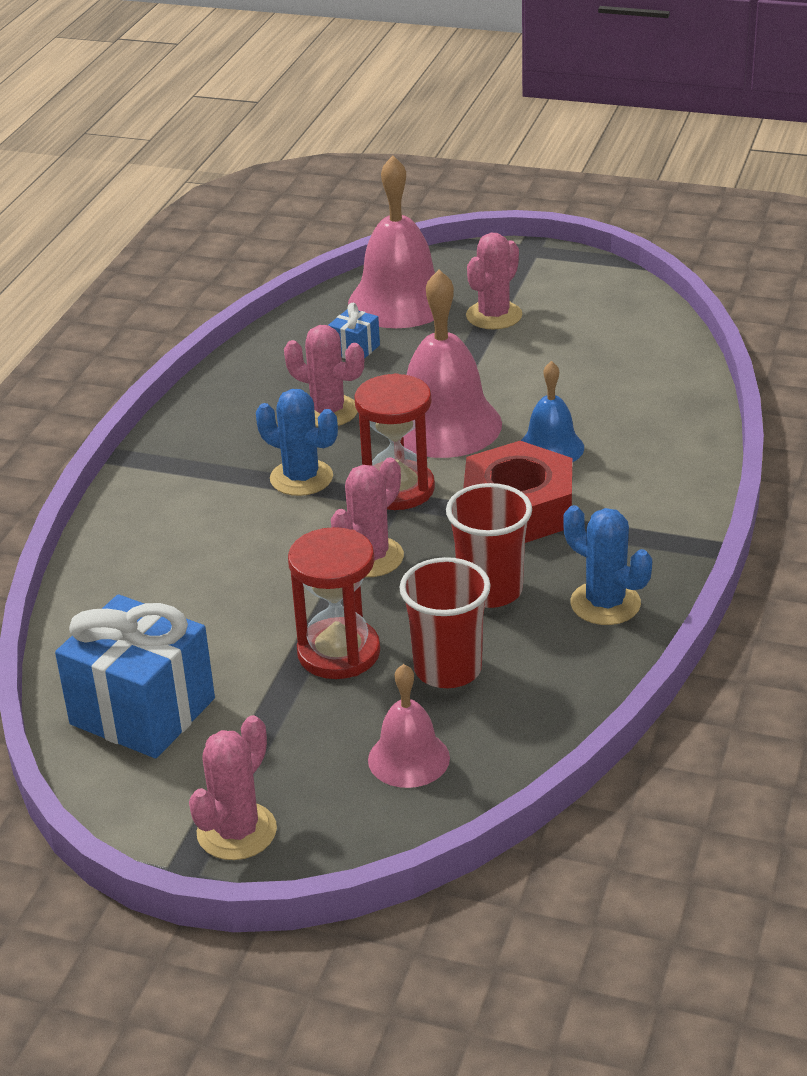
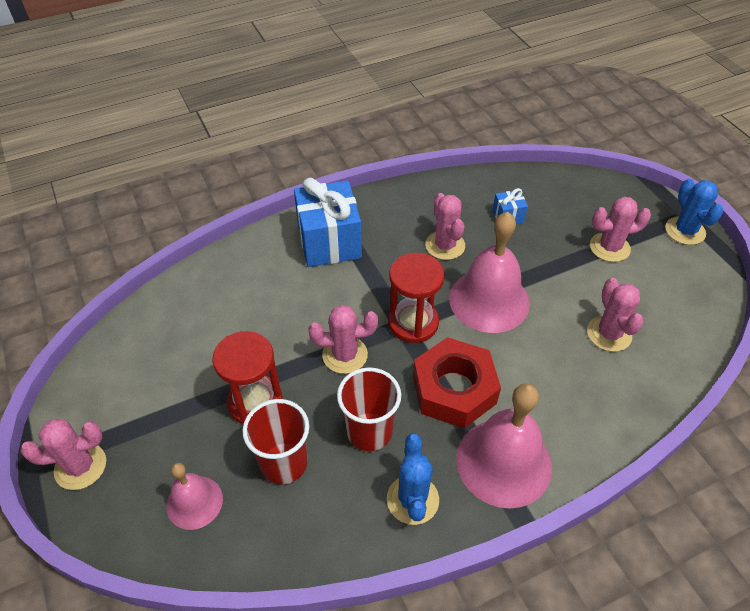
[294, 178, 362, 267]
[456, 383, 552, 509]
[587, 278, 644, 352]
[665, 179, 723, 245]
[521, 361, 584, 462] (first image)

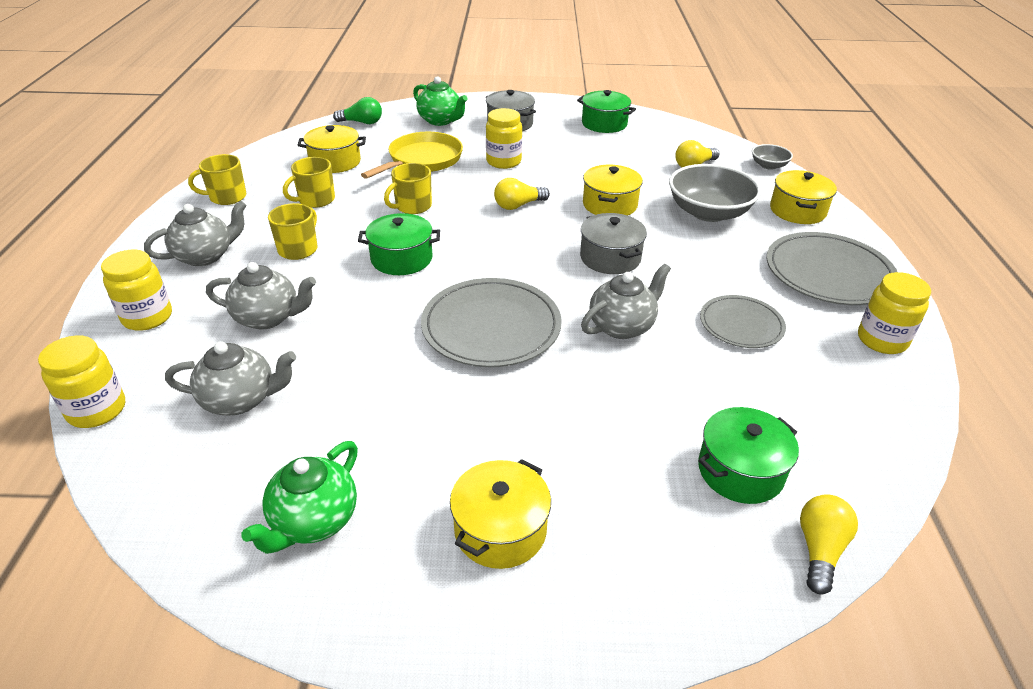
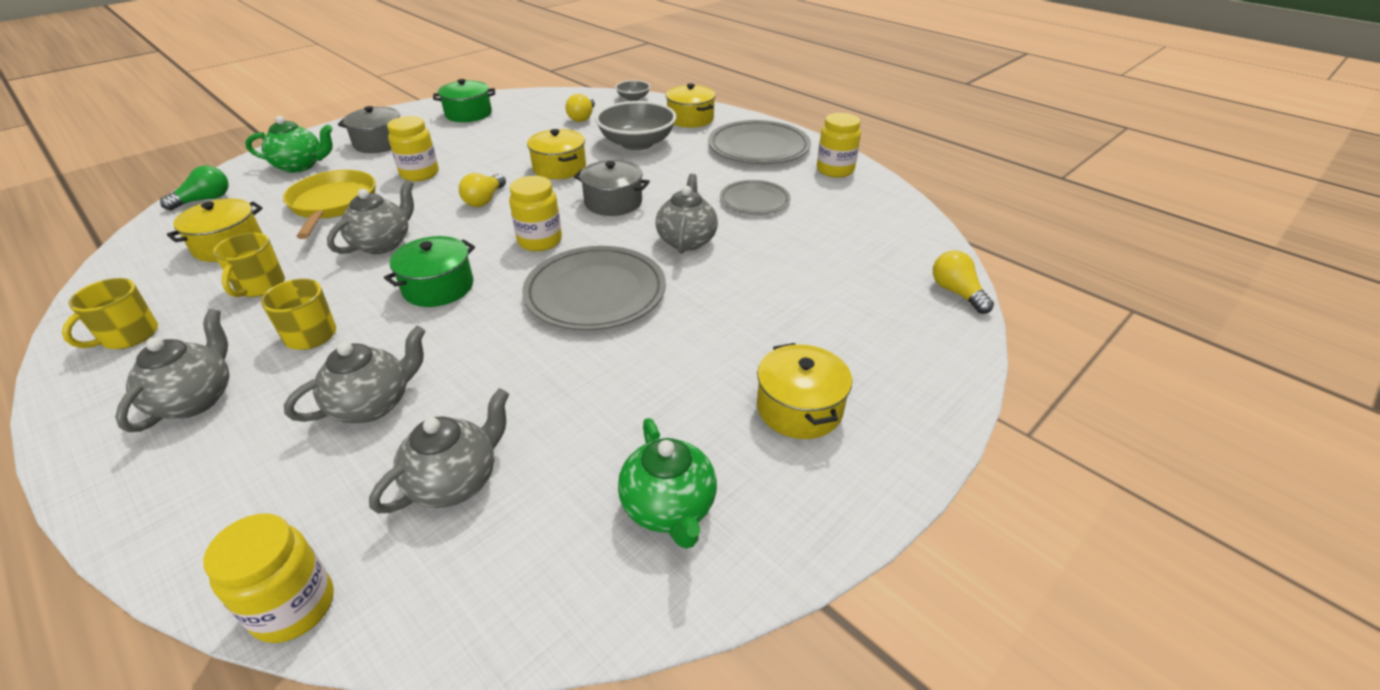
[327, 180, 414, 254]
[509, 176, 562, 251]
[698, 407, 799, 504] (first image)

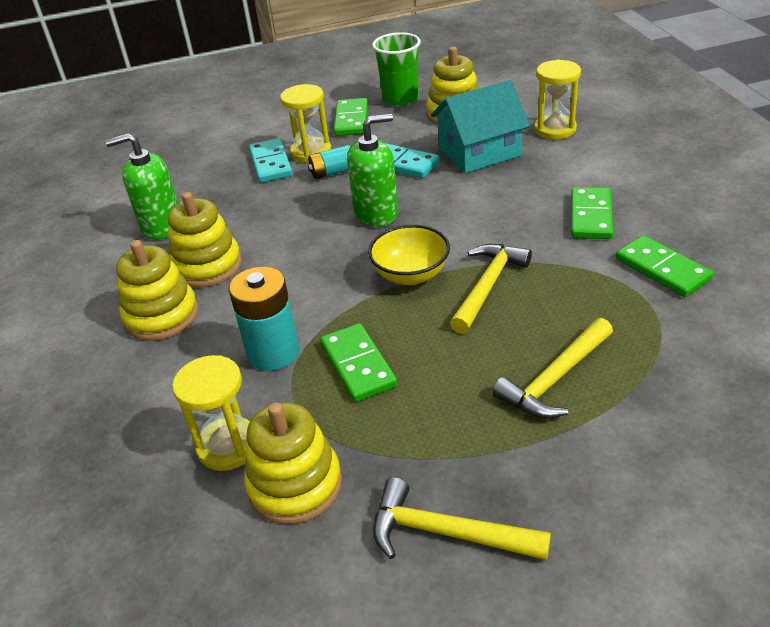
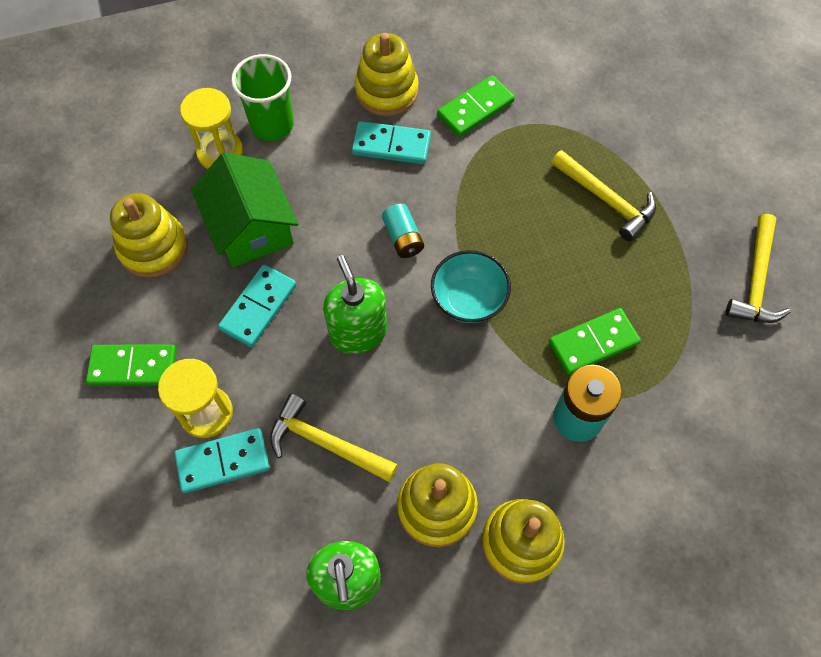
[191, 152, 298, 267]
[231, 54, 294, 141]
[270, 393, 398, 482]
[352, 121, 431, 164]
[355, 33, 419, 116]
[382, 204, 424, 258]
[431, 250, 511, 323]
[172, 355, 250, 471] (first image)

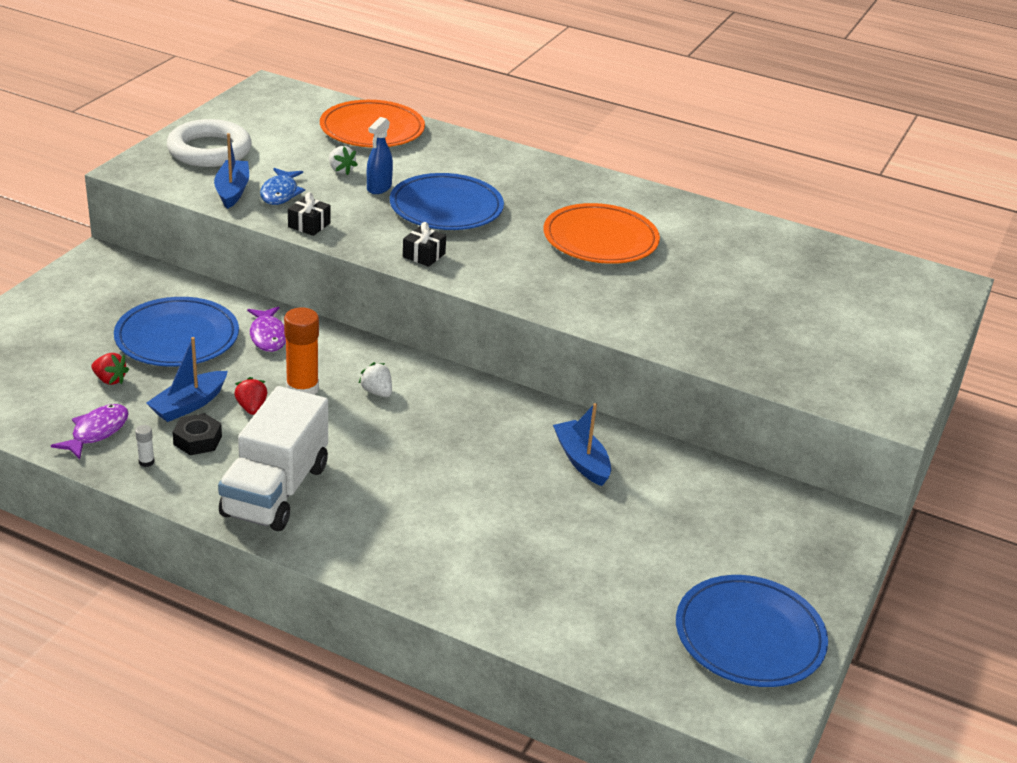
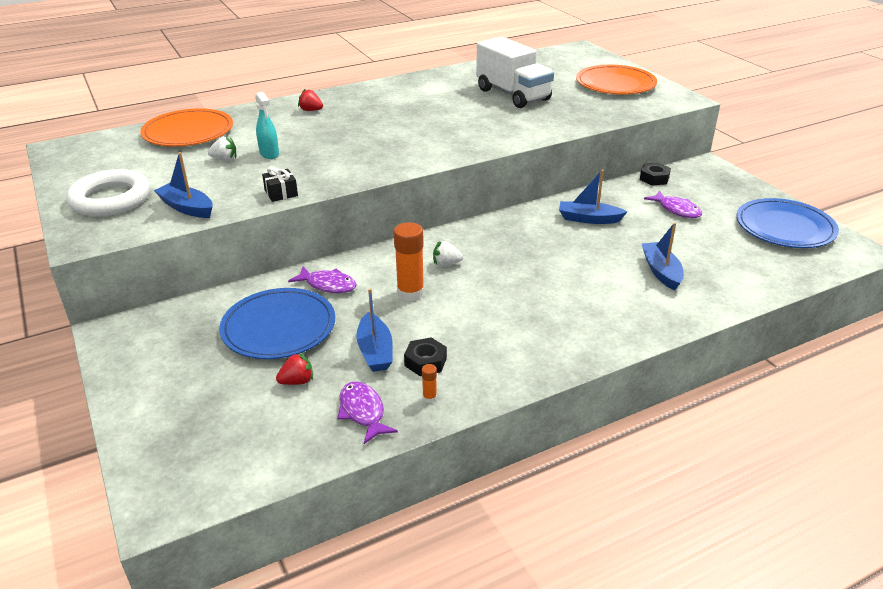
[255, 92, 279, 159]
[298, 89, 323, 111]
[422, 364, 437, 403]
[476, 37, 554, 108]
[576, 65, 657, 94]
[640, 163, 671, 185]
[642, 222, 684, 291]
[644, 190, 702, 218]
[260, 168, 305, 205] (first image)
[390, 173, 504, 230] (first image)
[403, 222, 446, 267] (first image)

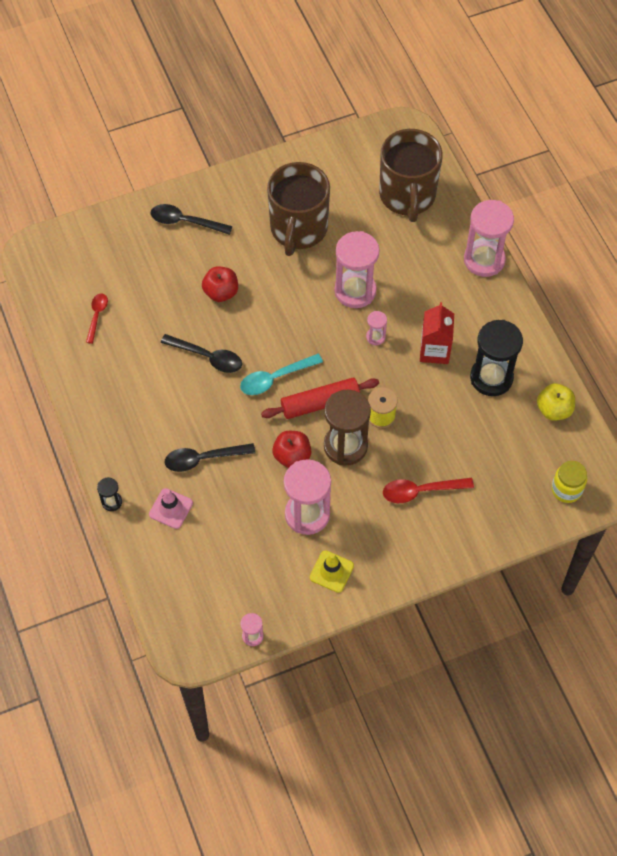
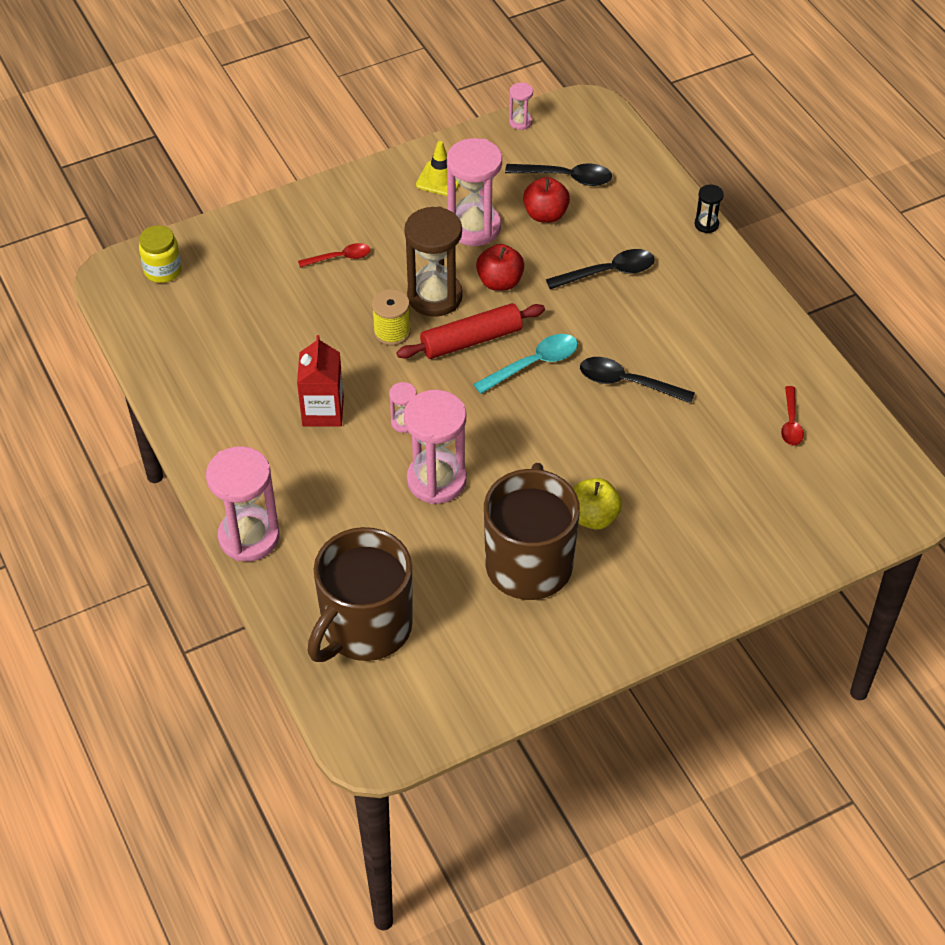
[298, 243, 371, 267]
[308, 527, 413, 662]
[505, 163, 612, 186]
[523, 177, 570, 223]
[573, 478, 622, 530]
[149, 488, 193, 529] (first image)
[470, 320, 523, 396] (first image)

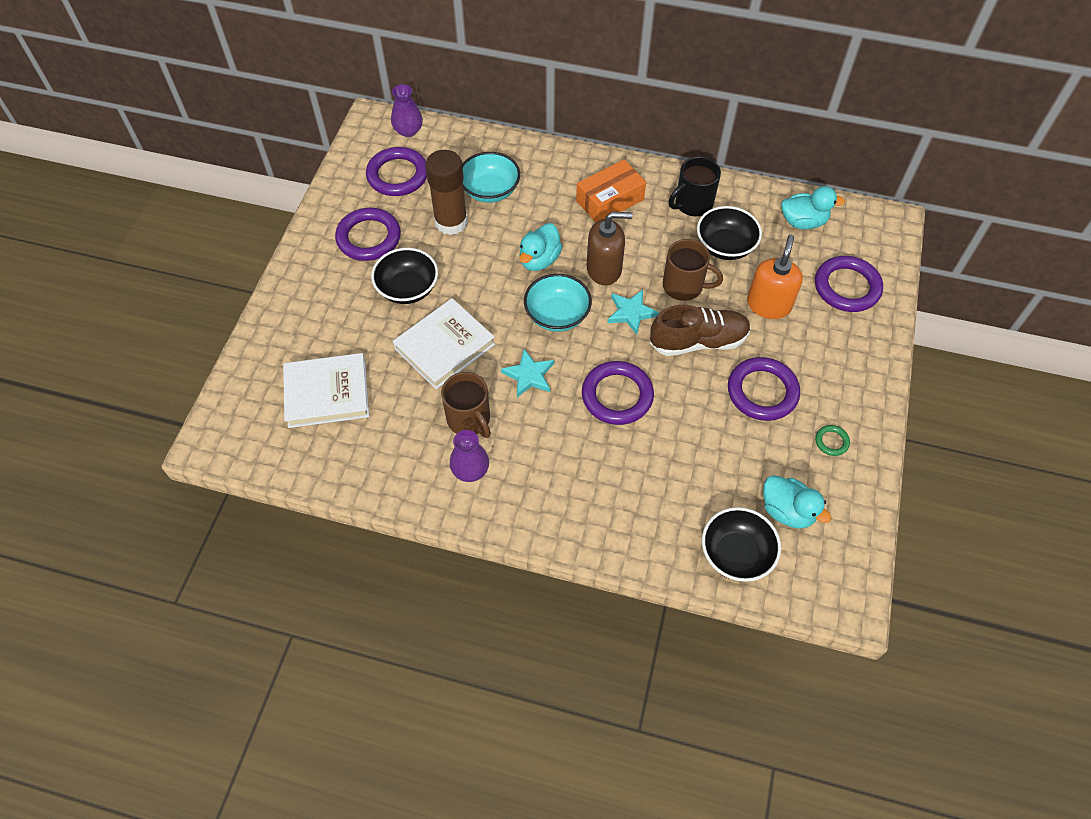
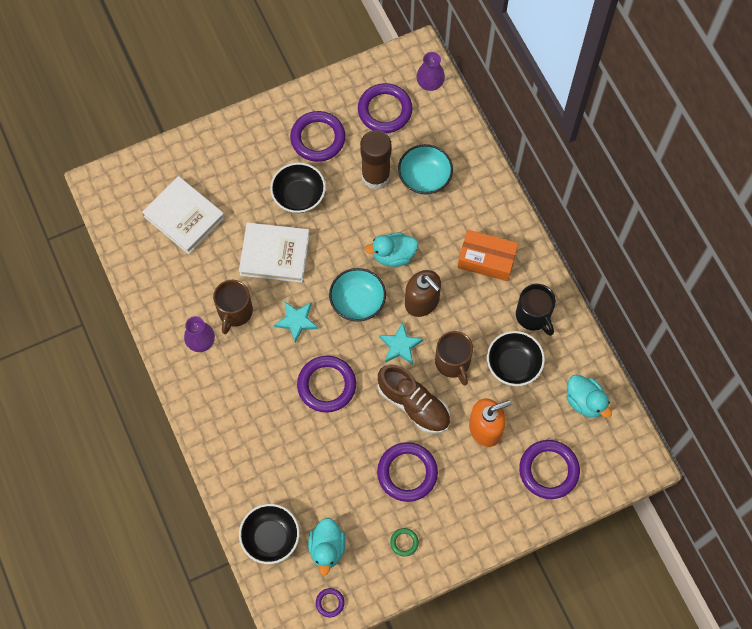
[316, 588, 344, 617]
[516, 284, 556, 336]

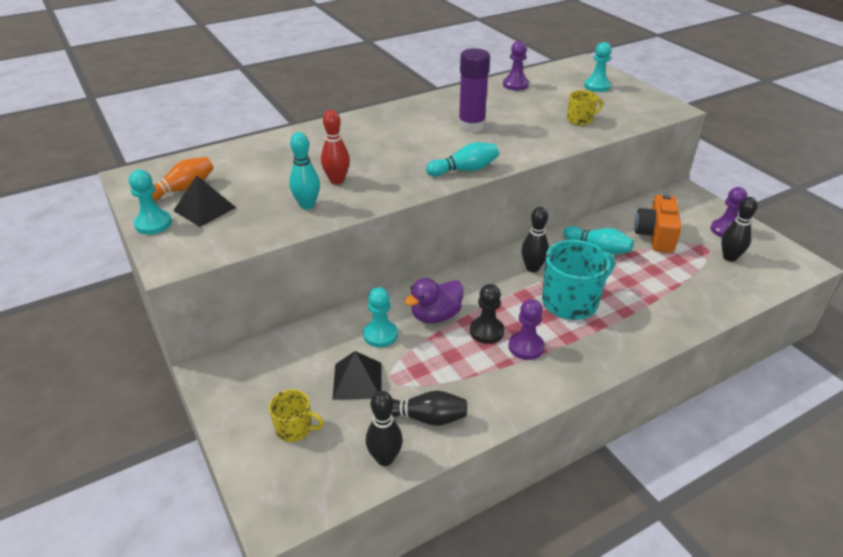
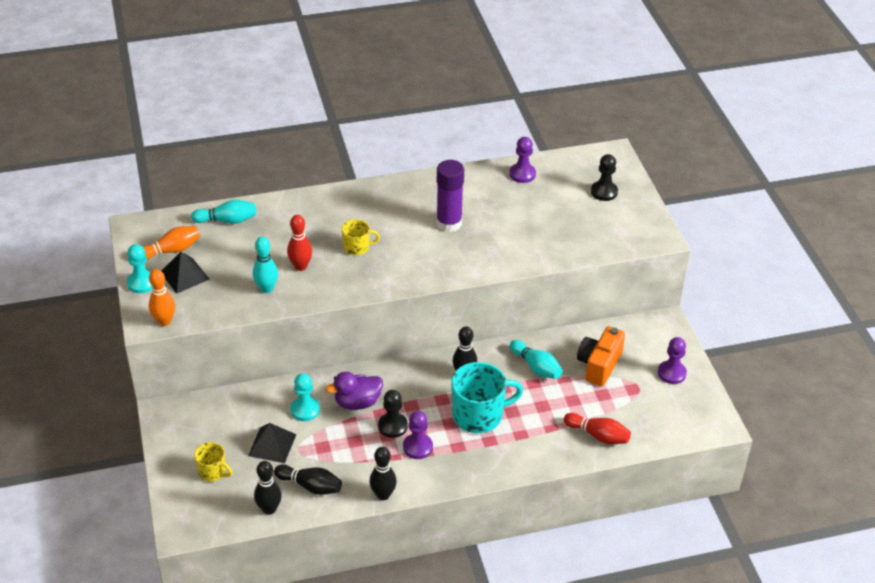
[149, 269, 175, 326]
[191, 200, 256, 224]
[342, 219, 380, 256]
[370, 447, 397, 500]
[564, 413, 631, 444]
[591, 154, 618, 201]

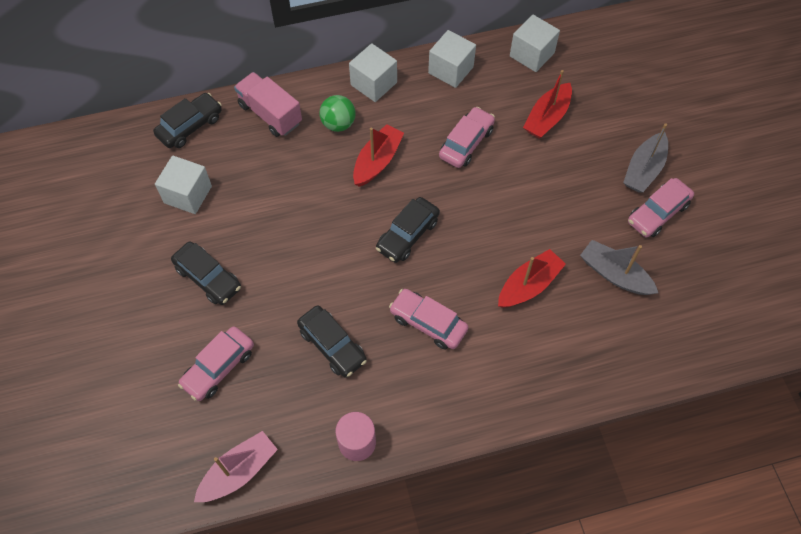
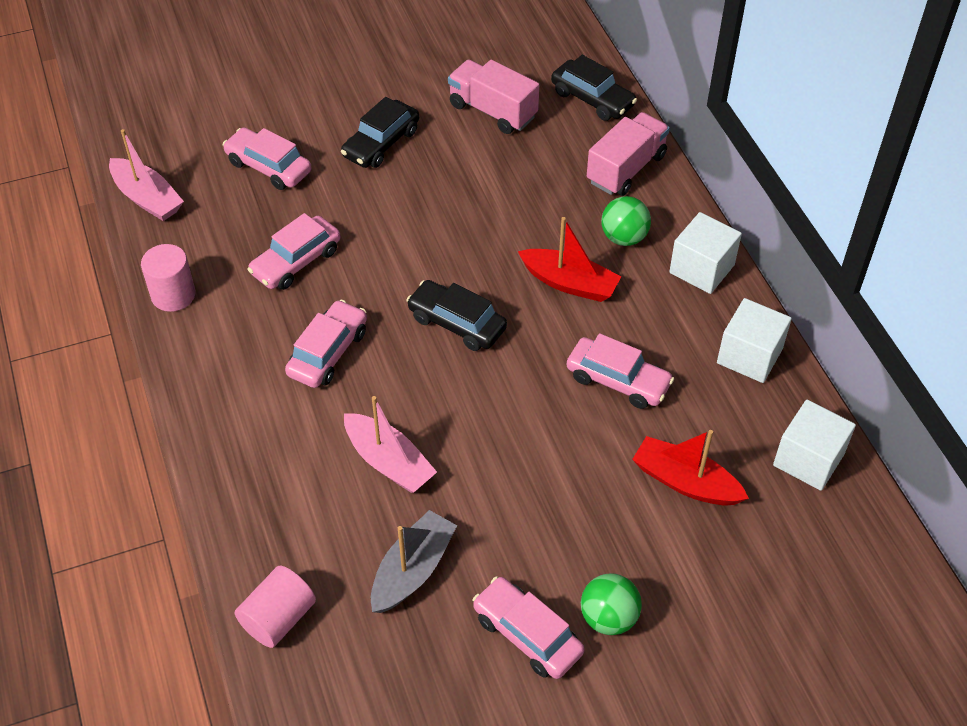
[235, 566, 316, 648]
[247, 213, 340, 290]
[344, 396, 437, 493]
[448, 60, 539, 134]
[581, 573, 642, 635]

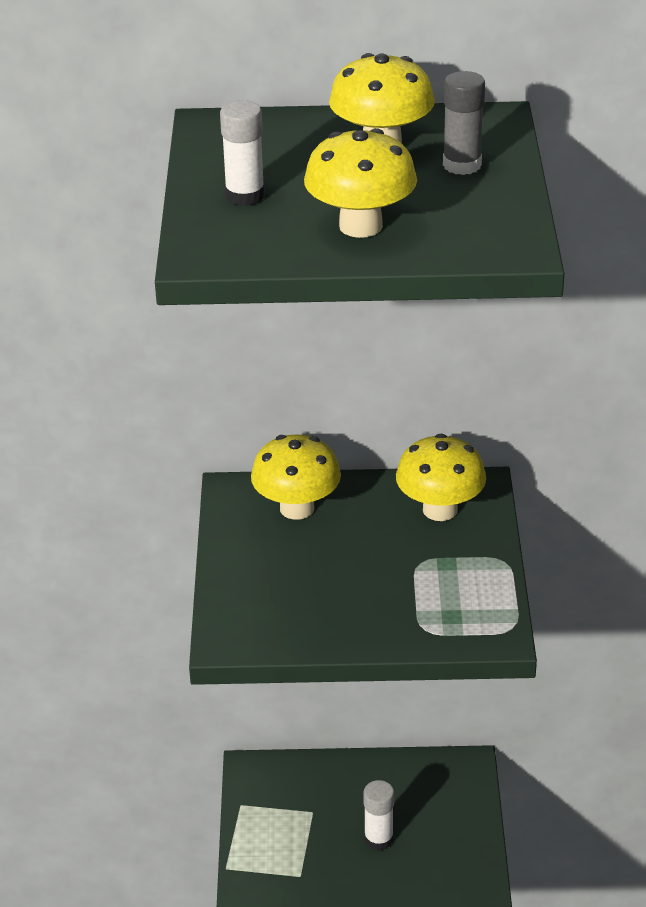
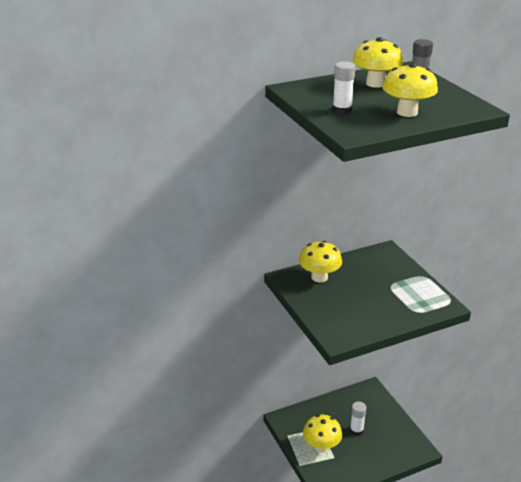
[303, 415, 342, 453]

